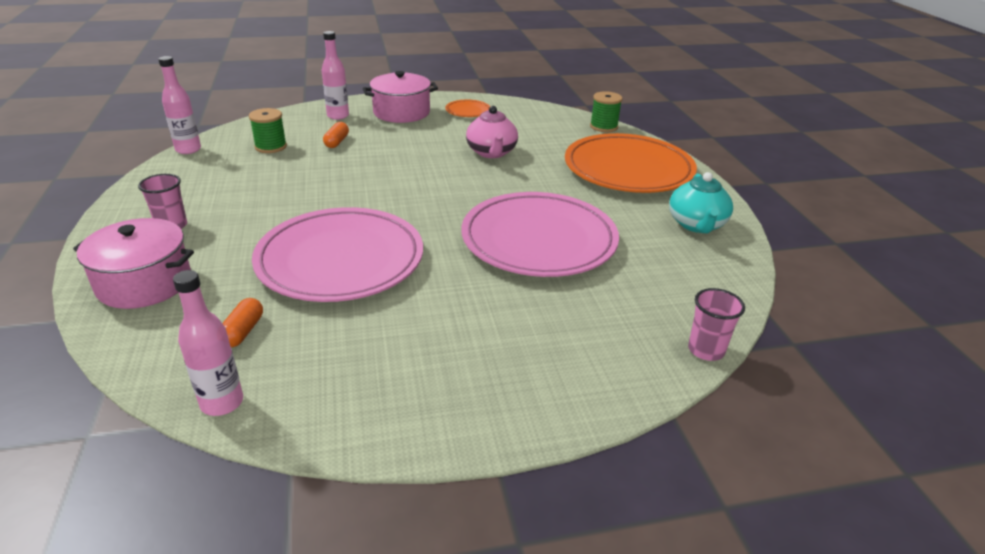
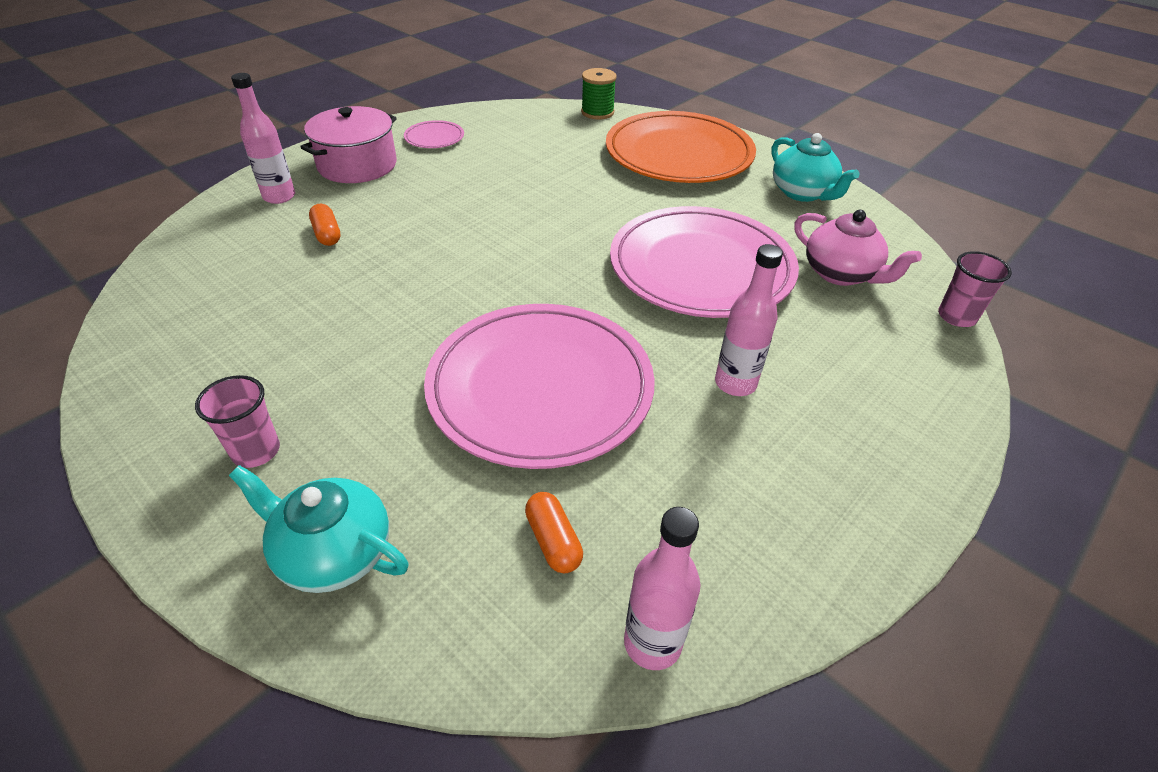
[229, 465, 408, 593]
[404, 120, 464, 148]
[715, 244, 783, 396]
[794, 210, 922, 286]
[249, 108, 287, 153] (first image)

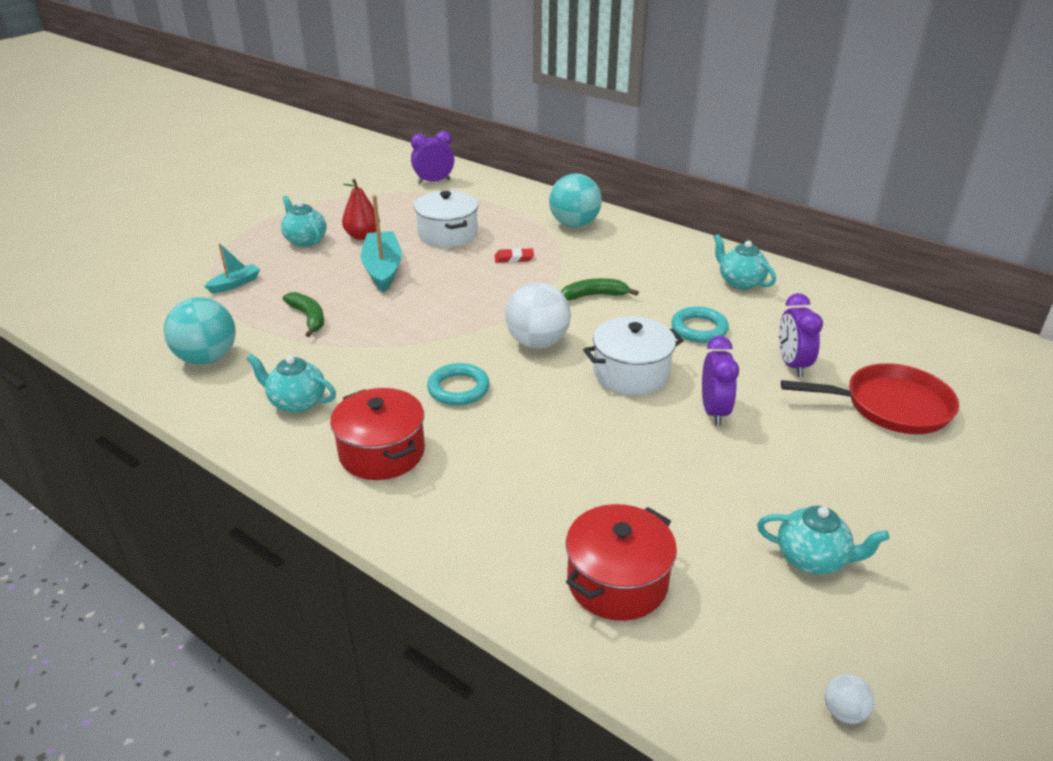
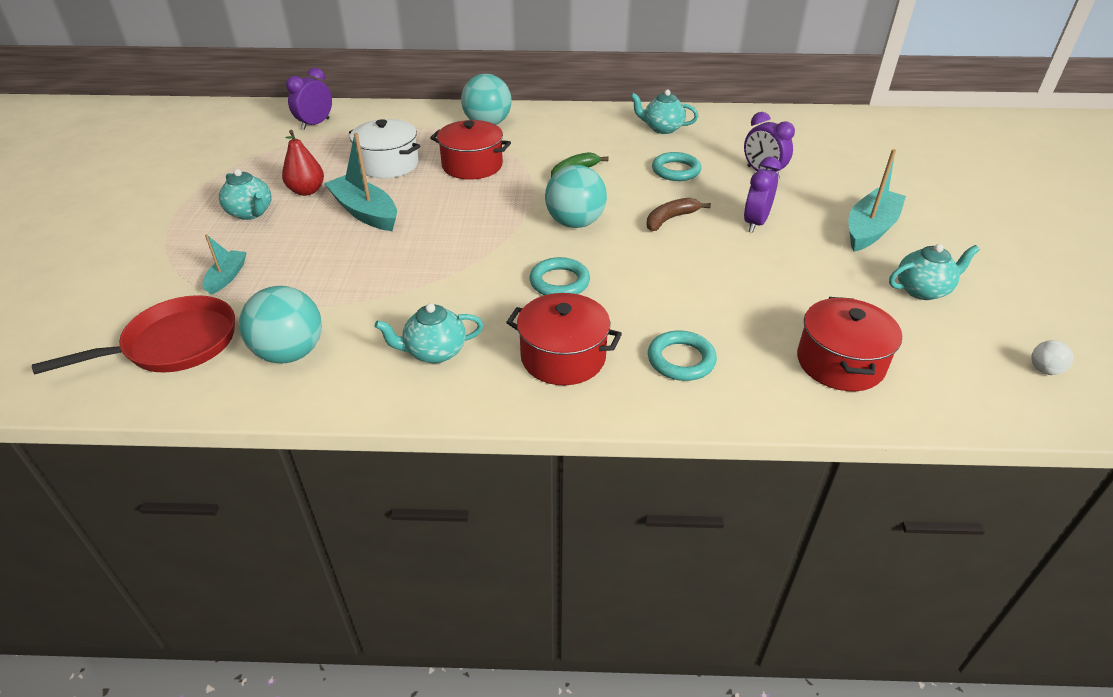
[32, 295, 235, 375]
[219, 169, 272, 220]
[430, 120, 511, 180]
[545, 165, 607, 228]
[646, 198, 711, 231]
[648, 330, 717, 381]
[744, 157, 781, 233]
[848, 149, 906, 252]
[282, 292, 324, 337] (first image)

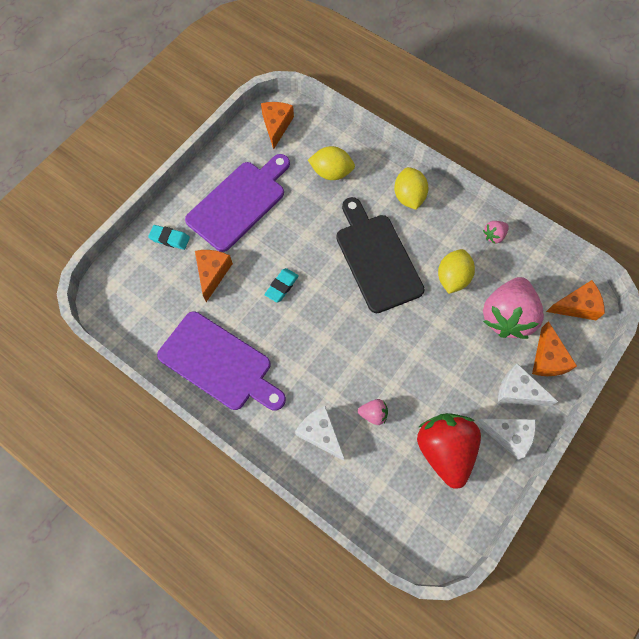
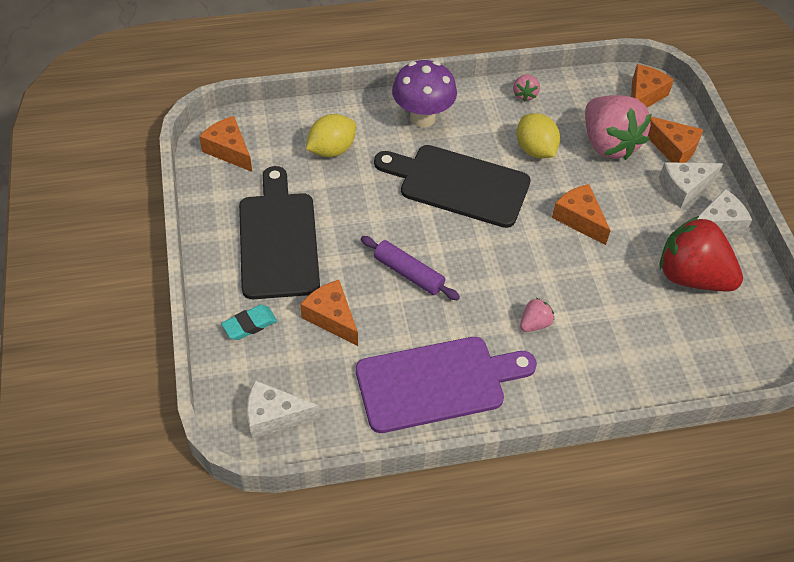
[239, 166, 320, 299]
[247, 380, 320, 439]
[361, 236, 460, 300]
[392, 60, 457, 128]
[520, 298, 554, 332]
[552, 184, 611, 245]

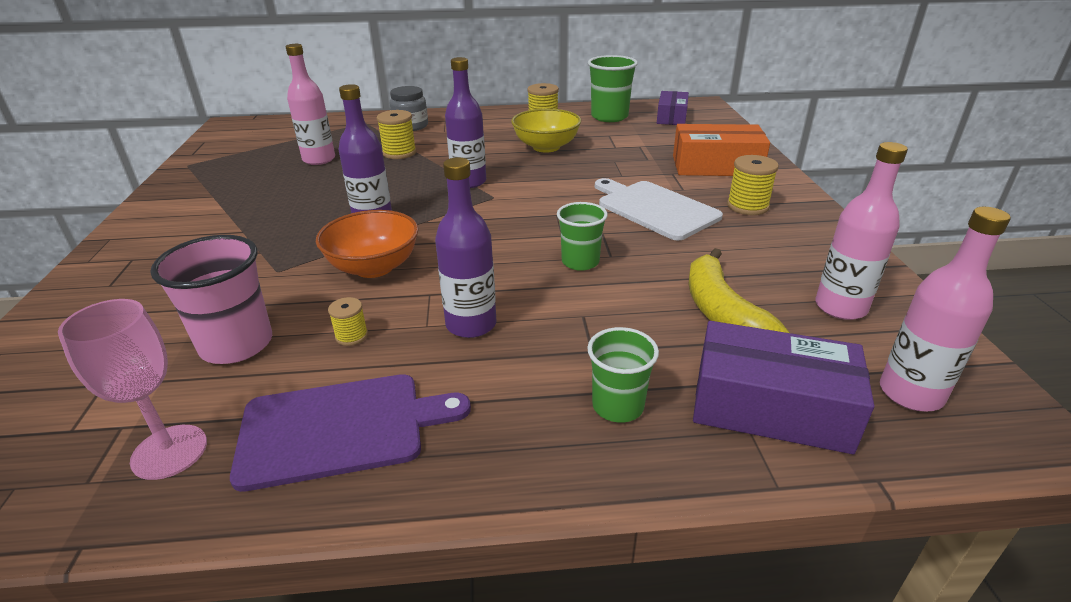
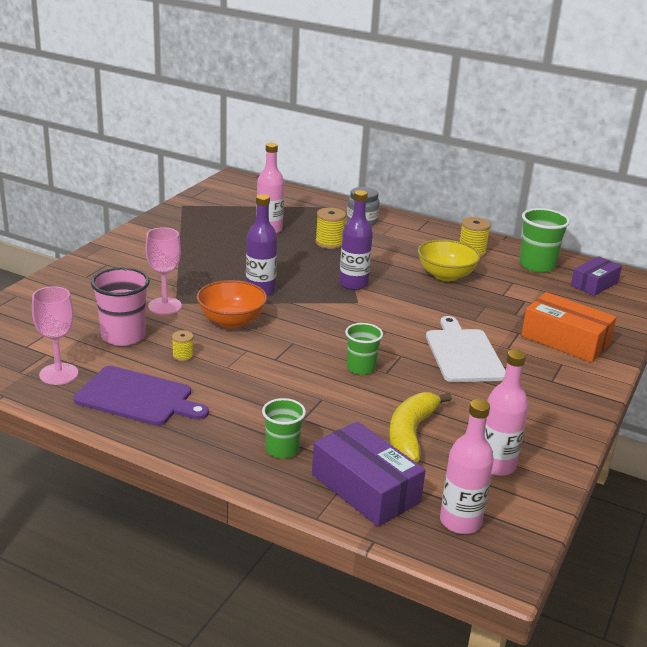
[145, 227, 182, 315]
[435, 158, 496, 338] (first image)
[727, 155, 779, 215] (first image)

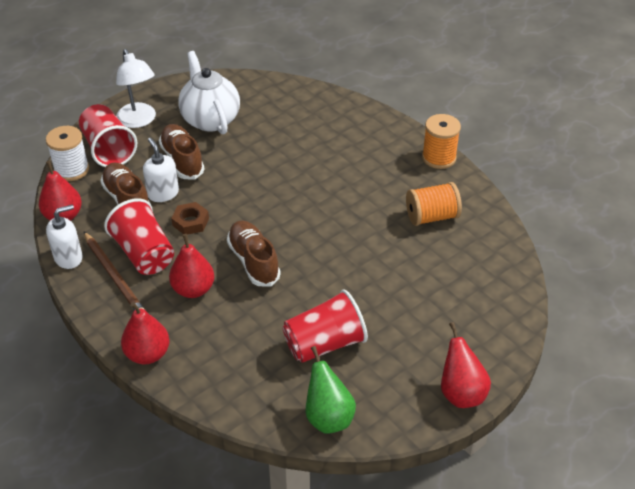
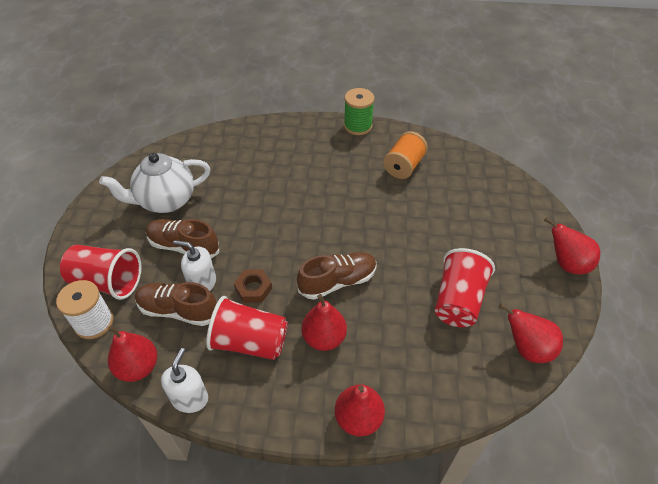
[99, 153, 210, 213]
[297, 252, 377, 300]
[344, 88, 374, 135]
[499, 303, 563, 363]
[84, 232, 145, 311] (first image)
[116, 49, 156, 128] (first image)

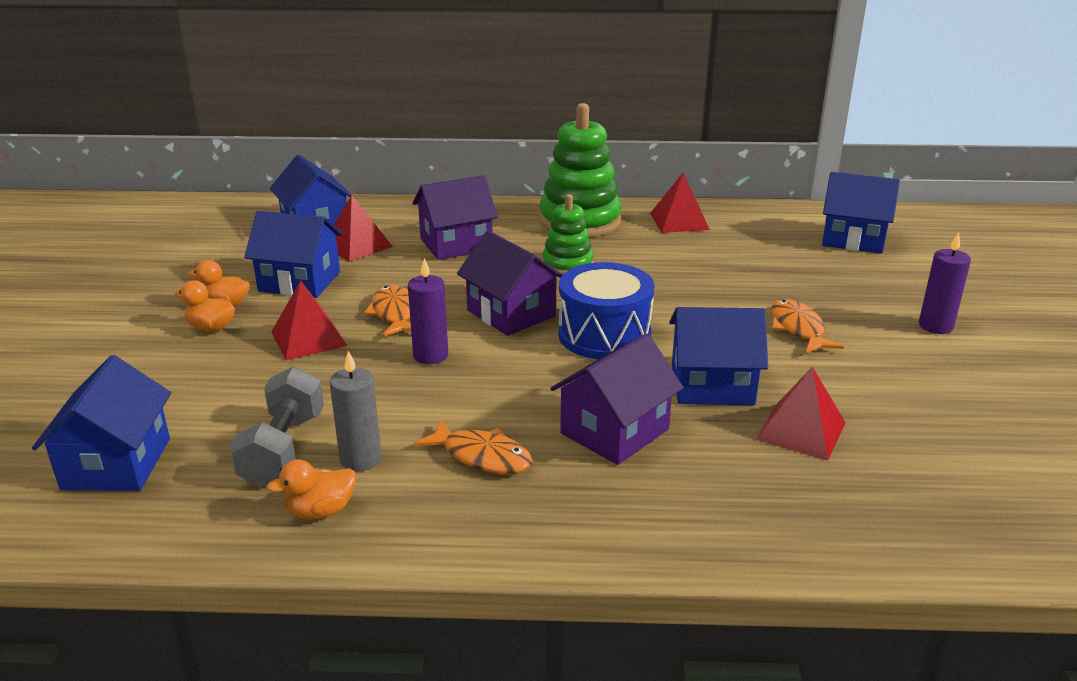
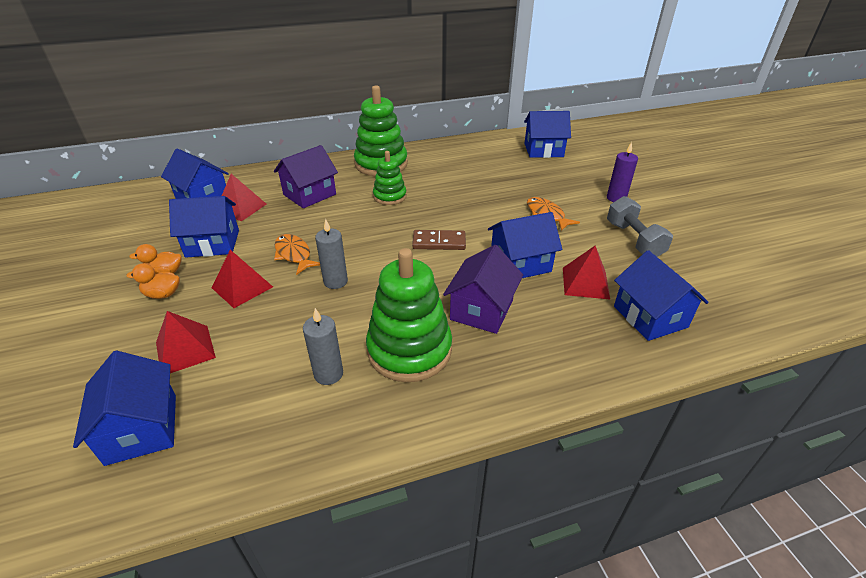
[156, 311, 216, 373]
[315, 219, 348, 289]
[366, 248, 452, 382]
[412, 230, 466, 250]
[607, 196, 673, 257]
[614, 250, 709, 341]
[267, 459, 356, 520] (first image)
[457, 231, 562, 336] (first image)

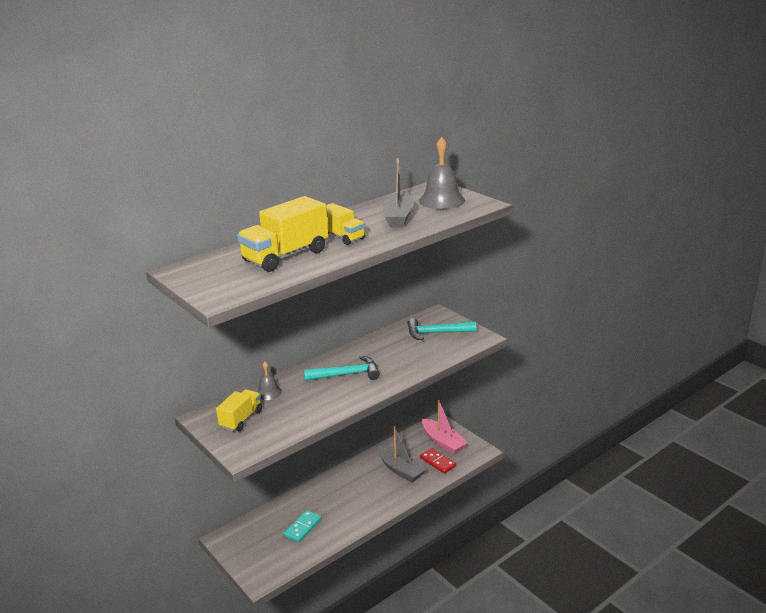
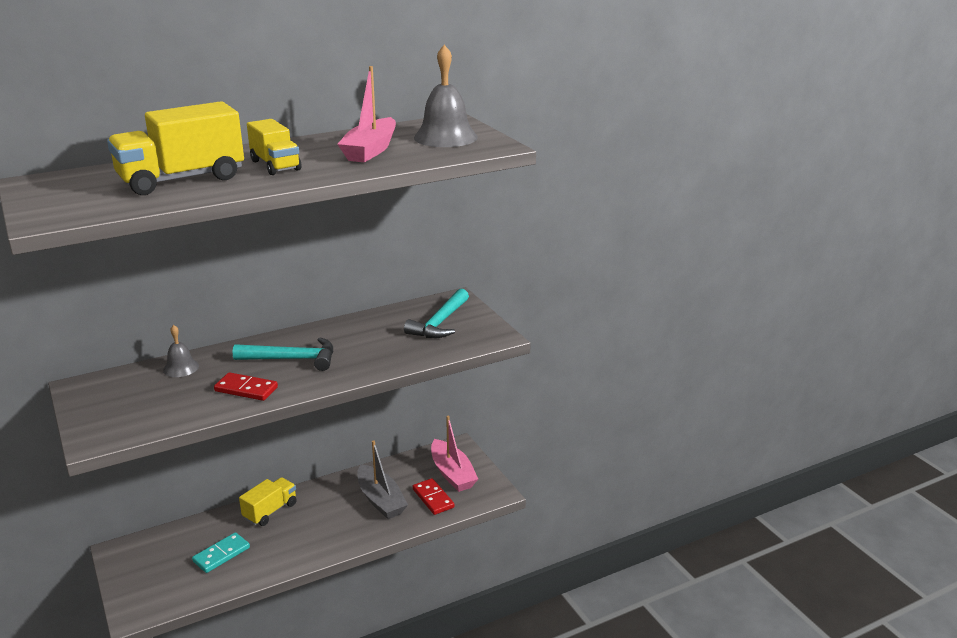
[214, 372, 278, 401]
[239, 477, 297, 526]
[337, 66, 396, 163]
[404, 288, 469, 338]

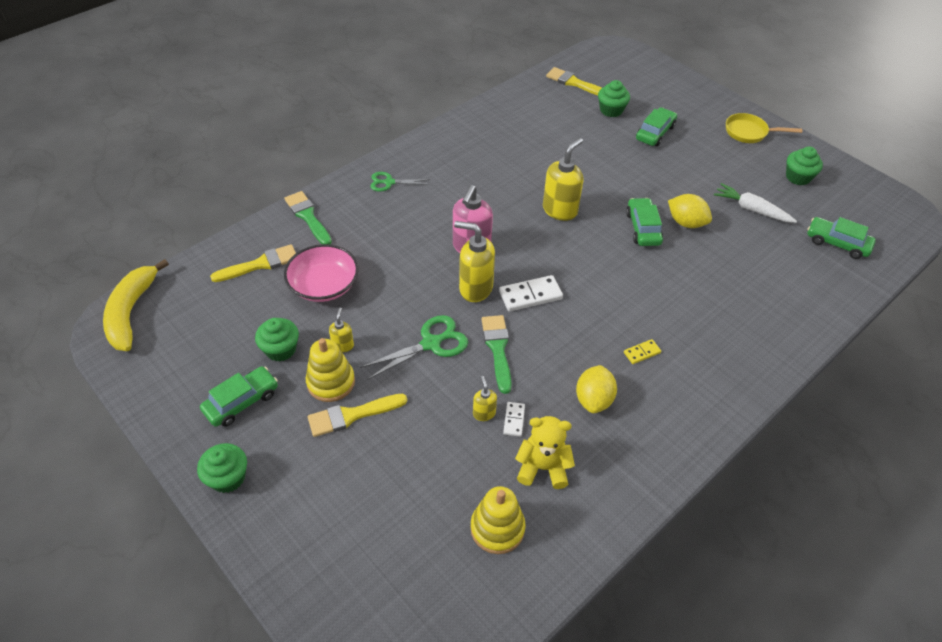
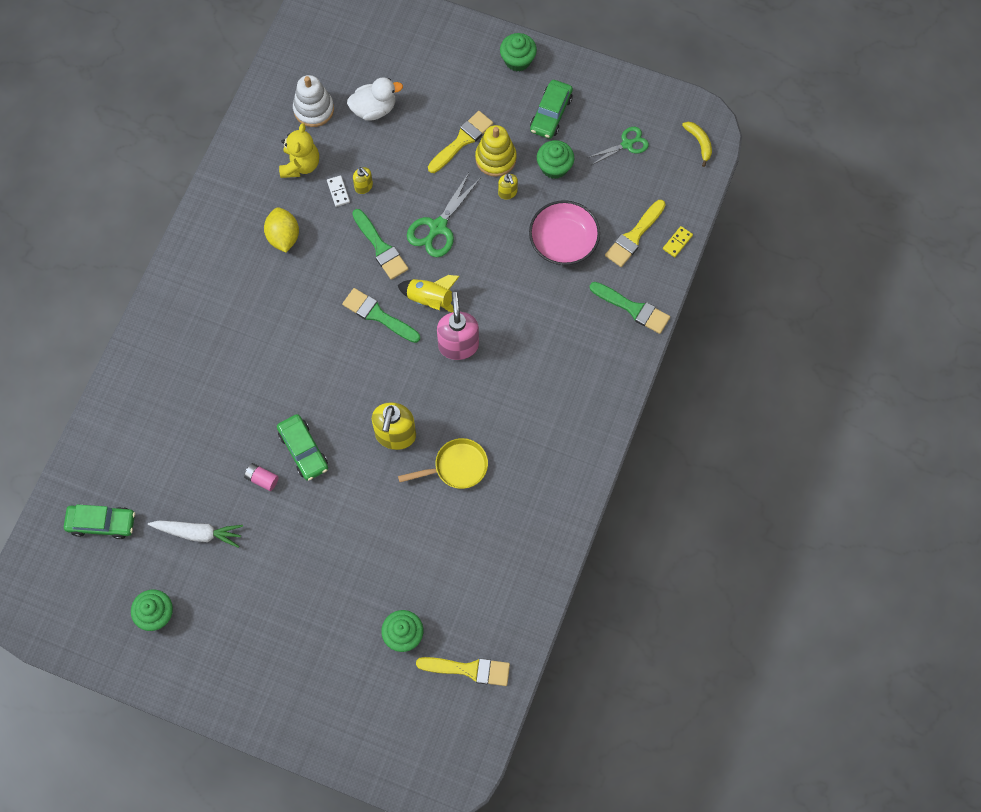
[244, 463, 279, 491]
[279, 123, 319, 178]
[293, 75, 334, 127]
[342, 288, 420, 343]
[347, 78, 403, 121]
[397, 275, 460, 312]
[398, 438, 488, 489]
[587, 127, 649, 165]
[663, 226, 693, 257]
[682, 122, 712, 167]
[636, 107, 677, 146] (first image)

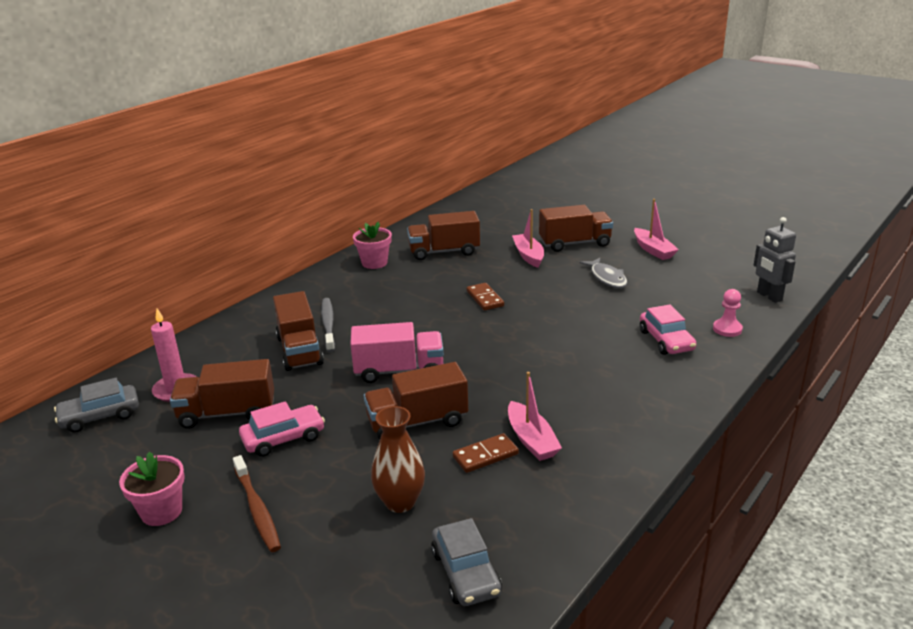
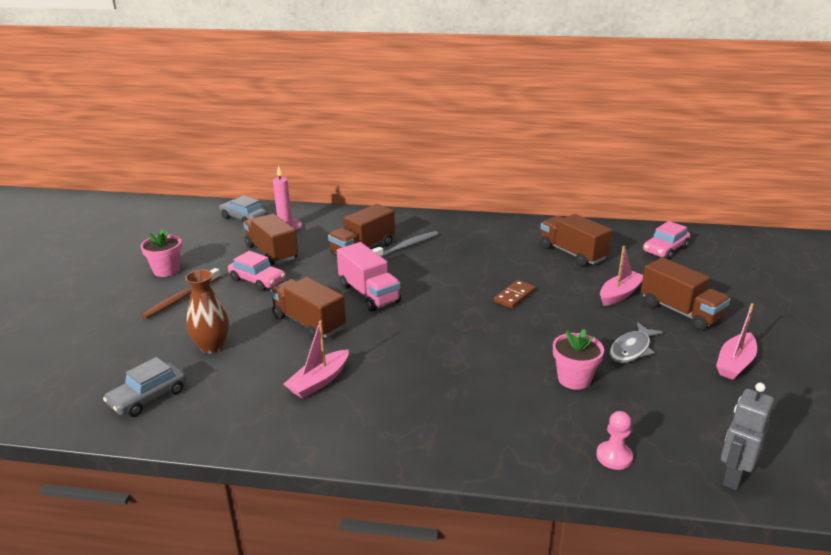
[553, 329, 604, 390]
[643, 221, 690, 260]
[453, 433, 519, 473] (first image)

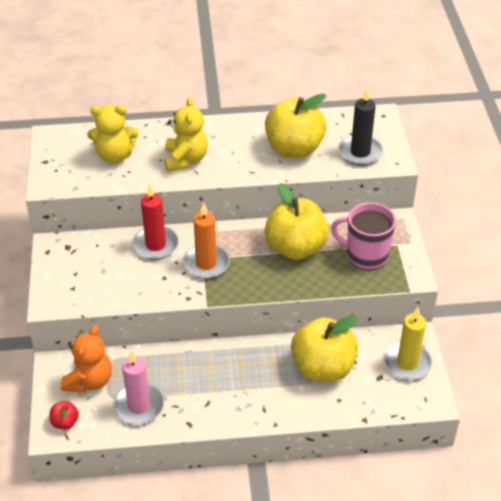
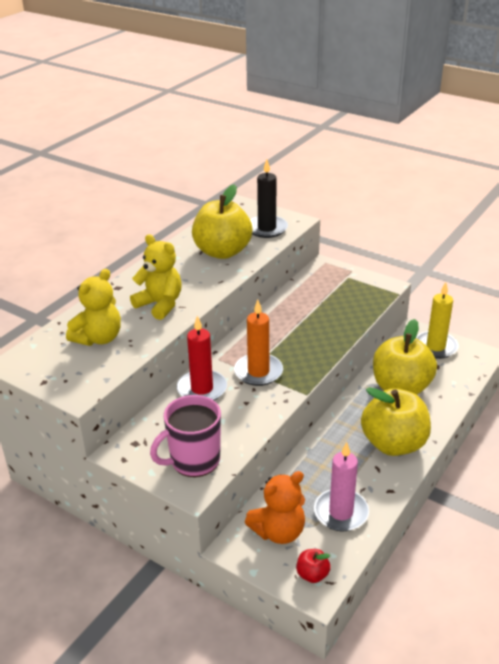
[150, 395, 221, 477]
[245, 471, 305, 544]
[361, 387, 431, 456]

